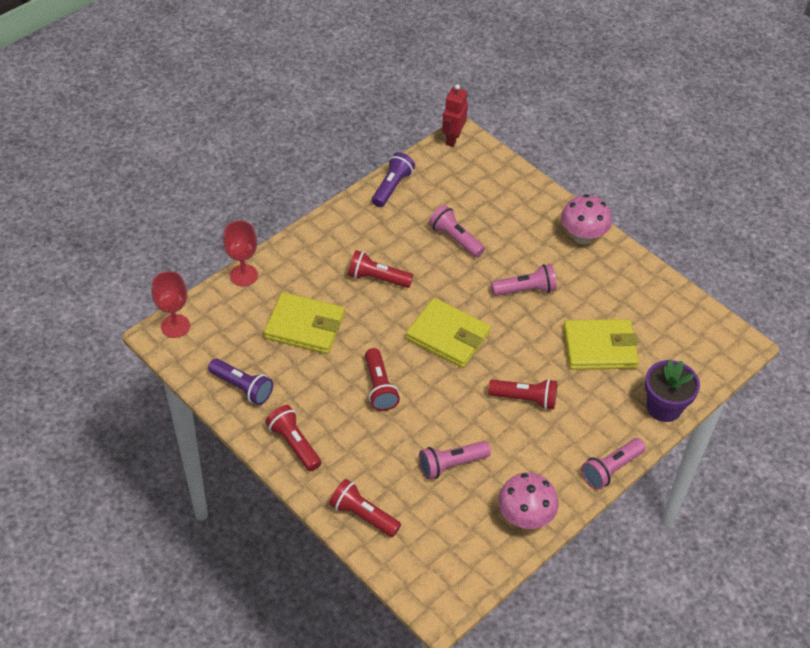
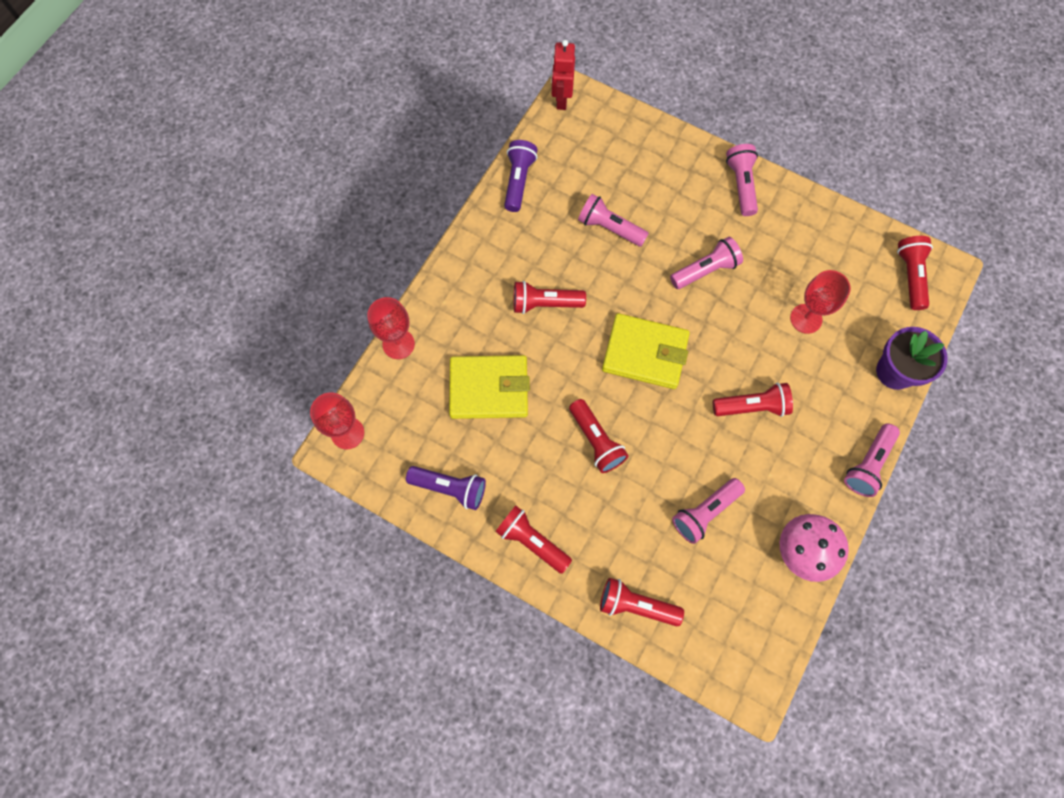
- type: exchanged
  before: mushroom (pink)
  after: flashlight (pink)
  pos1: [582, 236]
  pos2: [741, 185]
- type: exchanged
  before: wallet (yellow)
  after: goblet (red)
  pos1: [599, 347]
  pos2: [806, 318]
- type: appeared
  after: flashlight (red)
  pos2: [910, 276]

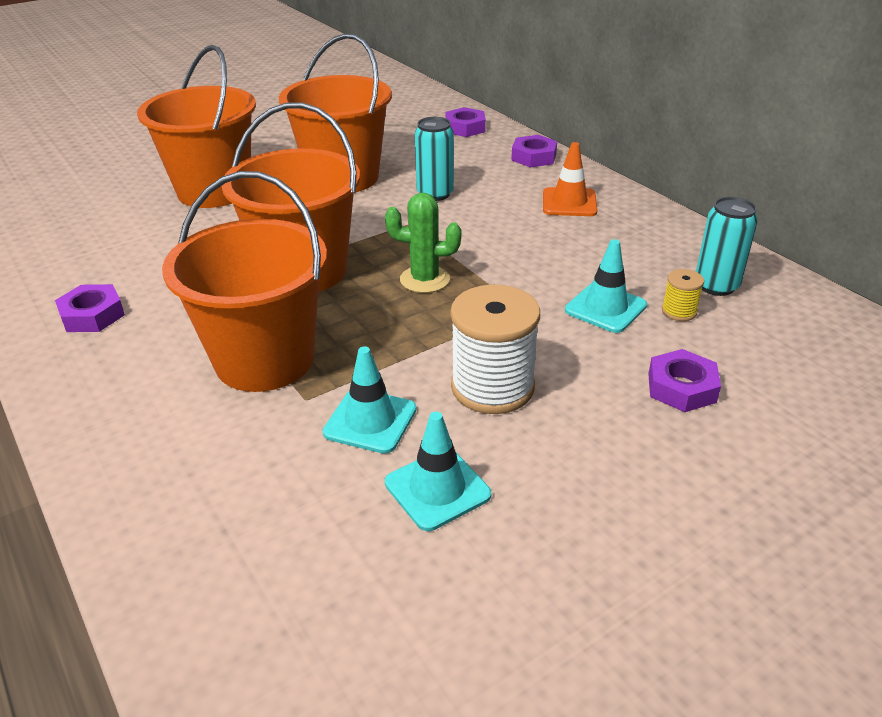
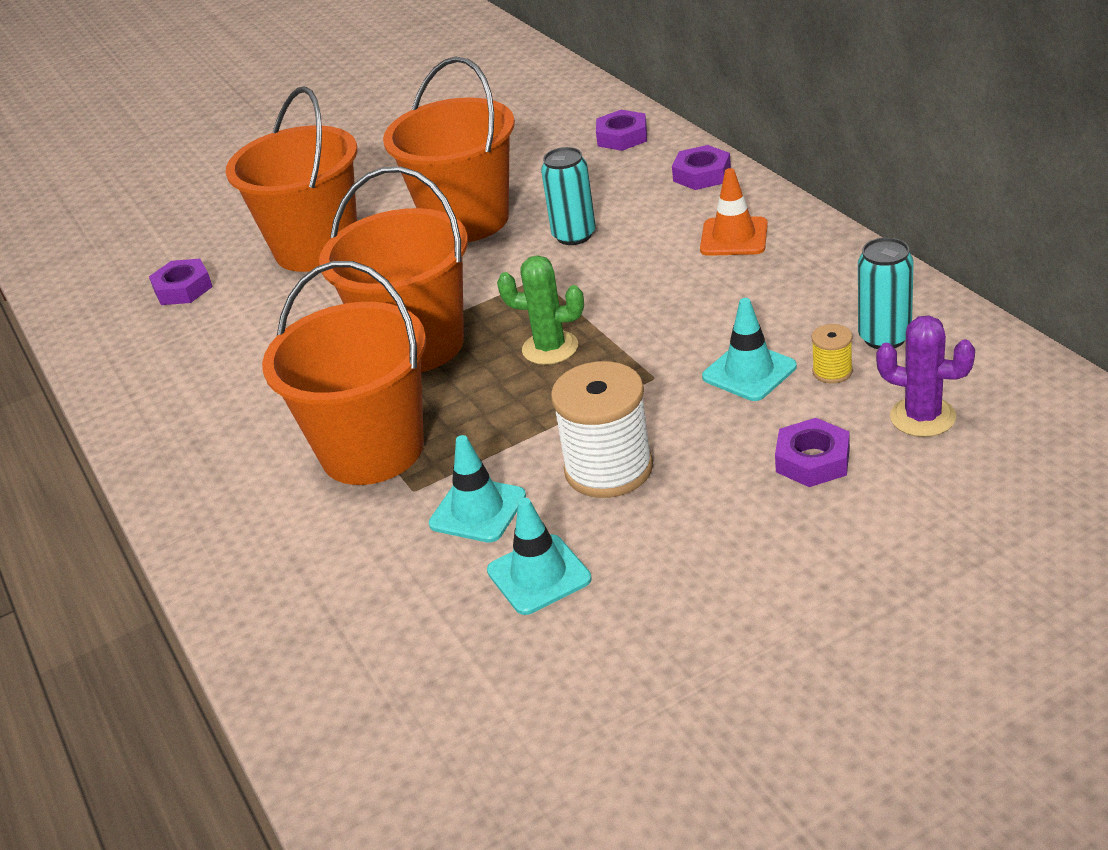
- type: relocated
  before: nut (purple)
  pos1: [92, 315]
  pos2: [183, 289]
- type: appeared
  after: cactus (purple)
  pos2: [922, 417]

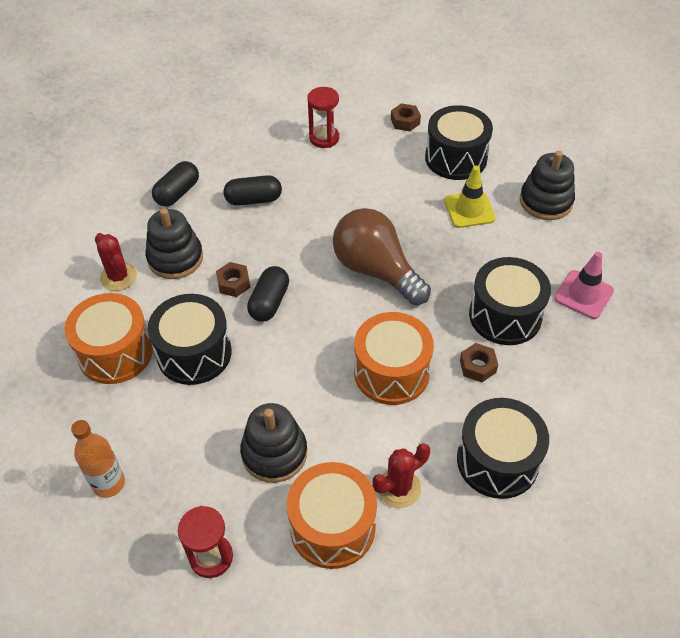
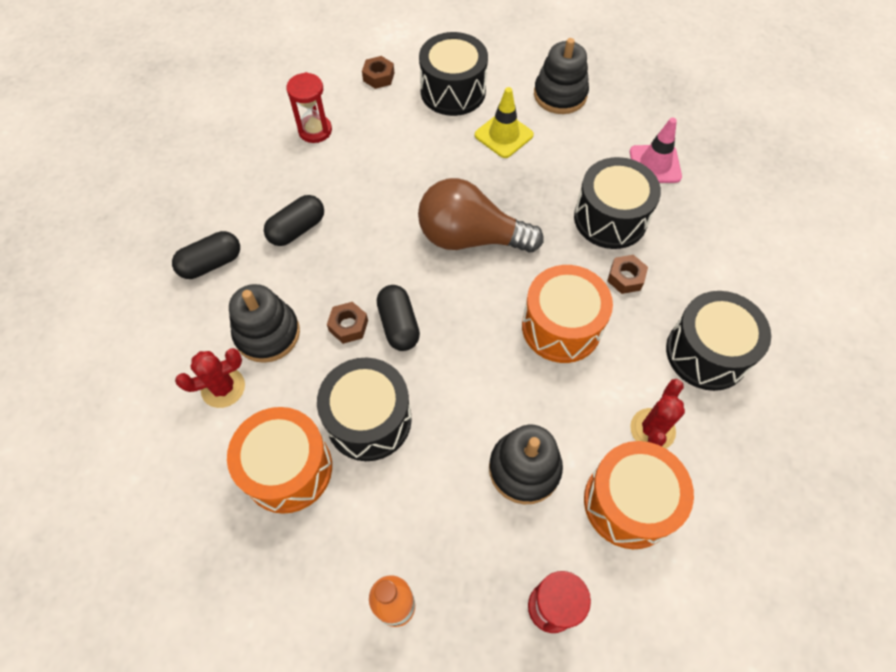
- type: spun
  before: capsule (black)
  pos1: [177, 193]
  pos2: [211, 263]
  turn: 60
- type: spun
  before: cactus (red)
  pos1: [118, 277]
  pos2: [223, 387]
  turn: -45

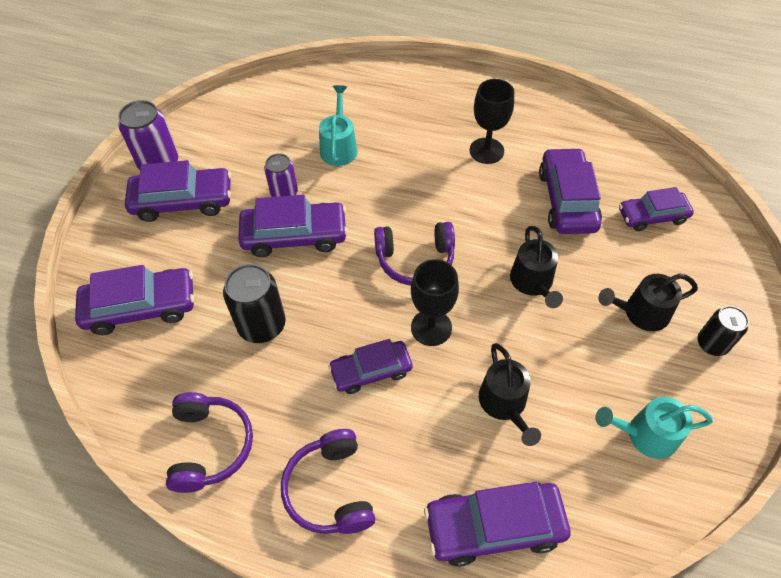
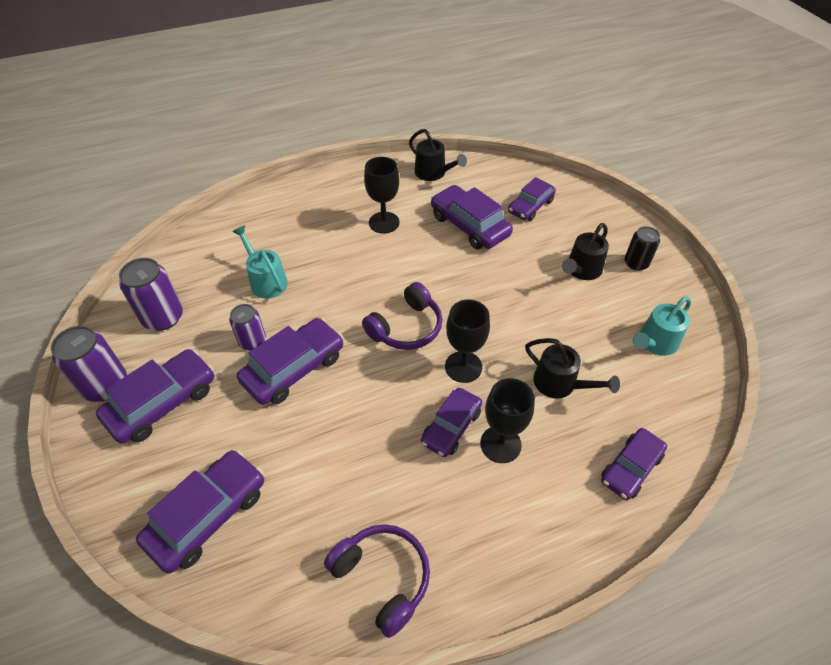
- type: relocated
  before: watering can (black)
  pos1: [533, 283]
  pos2: [433, 173]
- type: missing
  before: can (black)
  pos1: [262, 325]
- type: missing
  before: headphones (purple)
  pos1: [330, 490]
- type: size
  before: car (purple)
  pos1: [494, 526]
  pos2: [630, 468]
  scale: 0.66
- type: appeared
  after: can (purple)
  pos2: [163, 317]
- type: appeared
  after: goblet (black)
  pos2: [500, 444]

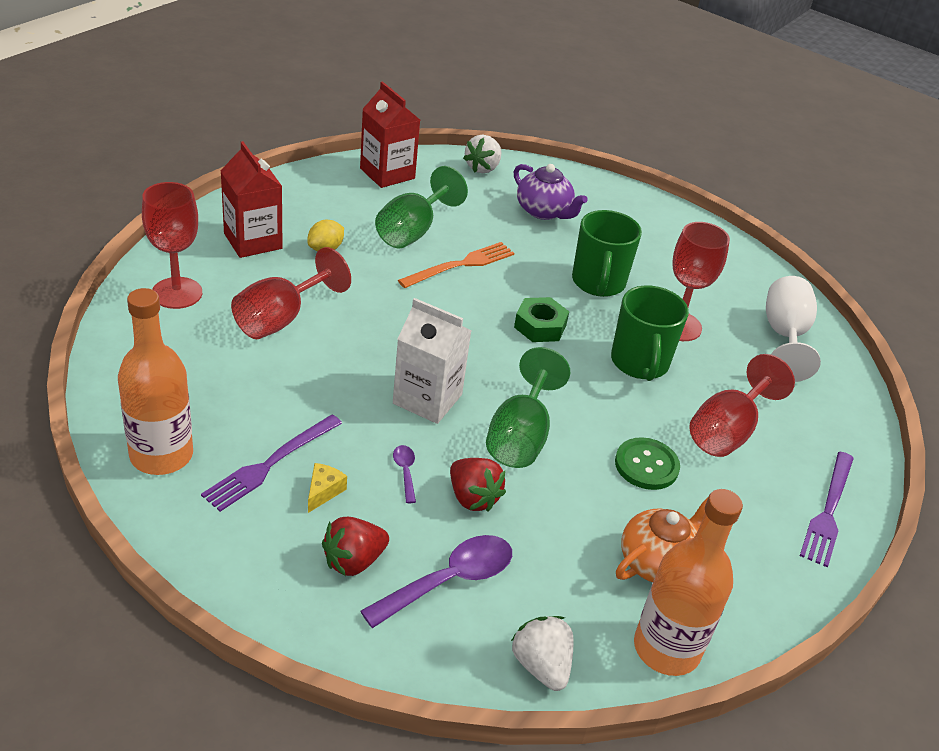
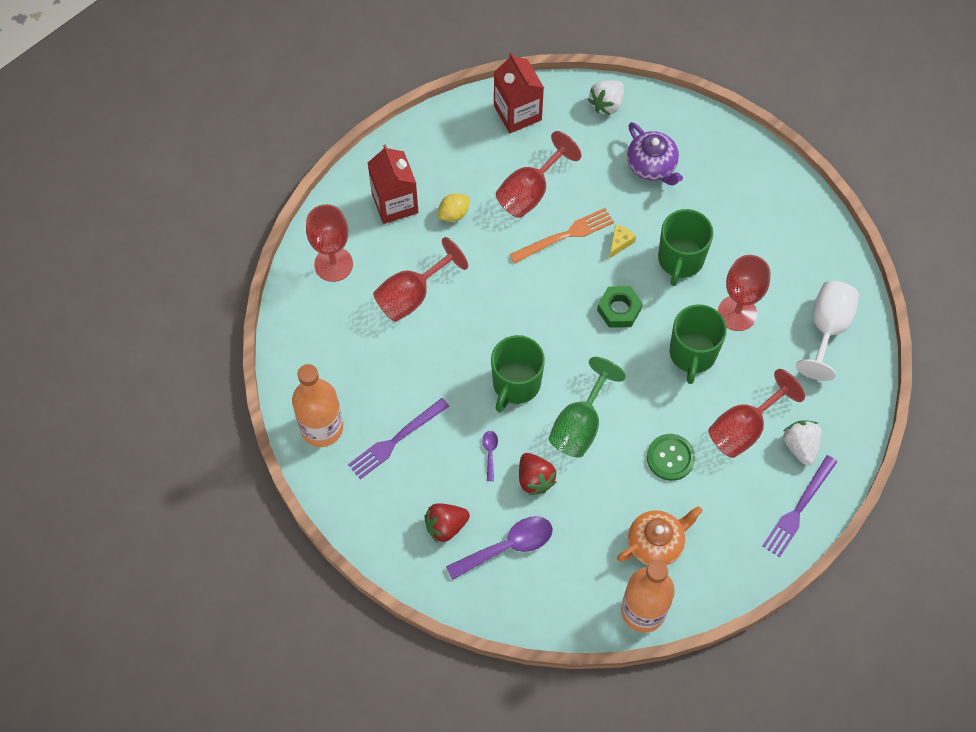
- type: colour
  before: goblet (green)
  after: goblet (red)
  pos1: [413, 231]
  pos2: [530, 192]
- type: exchanged
  before: carton (white)
  after: mug (green)
  pos1: [427, 399]
  pos2: [515, 384]
- type: relocated
  before: cheese (yellow)
  pos1: [323, 491]
  pos2: [620, 243]
- type: relocated
  before: strawberry (white)
  pos1: [541, 666]
  pos2: [800, 446]

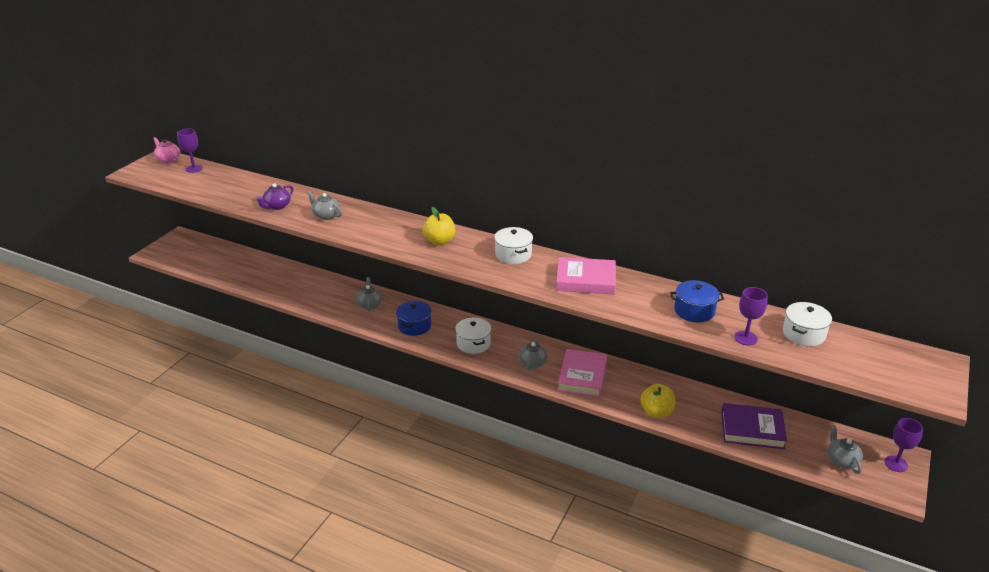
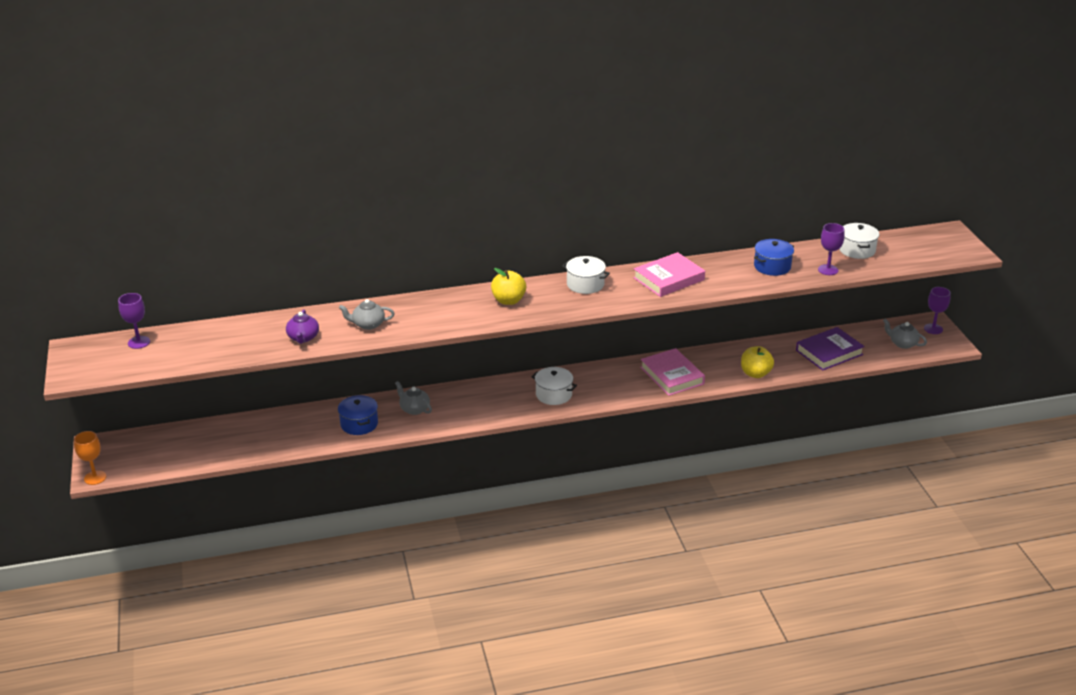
- type: missing
  before: teapot (pink)
  pos1: [168, 160]
- type: relocated
  before: pot (blue)
  pos1: [414, 326]
  pos2: [359, 424]
- type: missing
  before: teapot (grey)
  pos1: [532, 364]
- type: appeared
  after: goblet (orange)
  pos2: [95, 477]

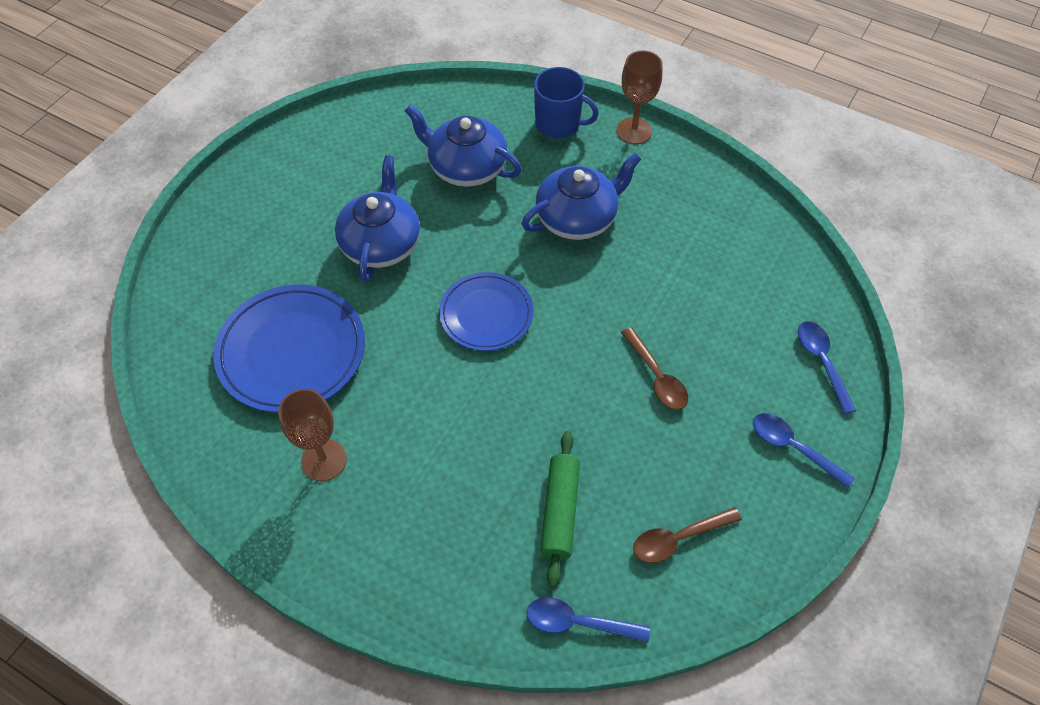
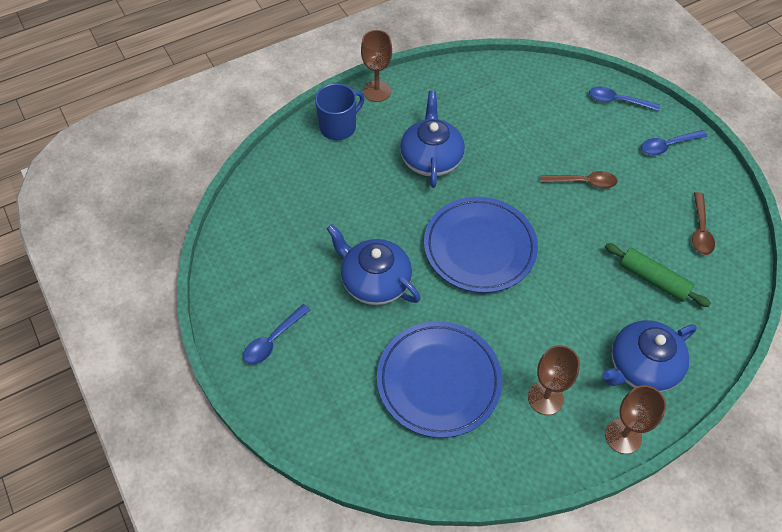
- type: relocated
  before: teapot (blue)
  pos1: [466, 167]
  pos2: [641, 367]
- type: size
  before: plate (blue)
  pos1: [486, 314]
  pos2: [479, 247]
  scale: 1.54
- type: relocated
  before: spoon (blue)
  pos1: [578, 622]
  pos2: [273, 340]
- type: appeared
  after: goblet (brown)
  pos2: [623, 436]

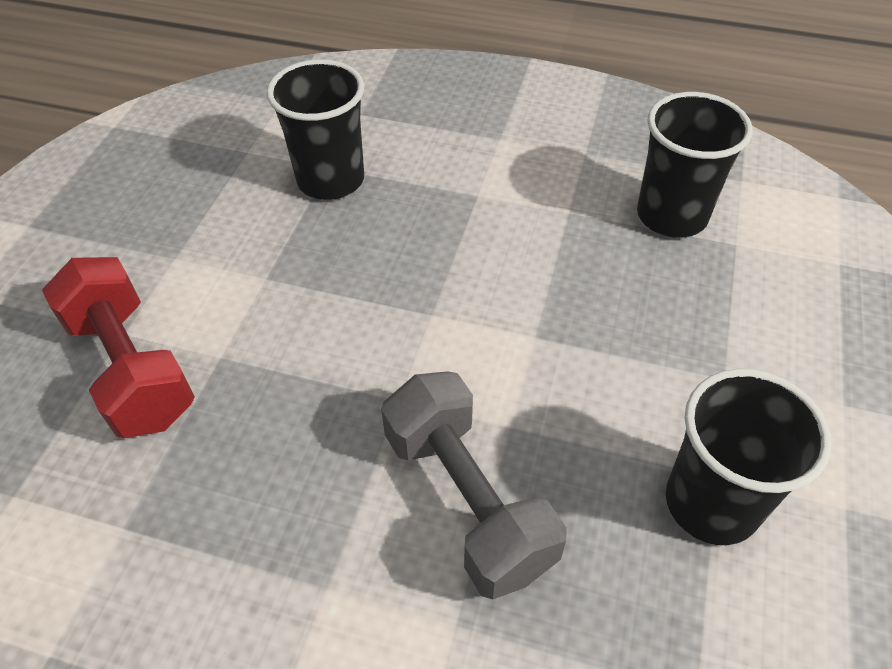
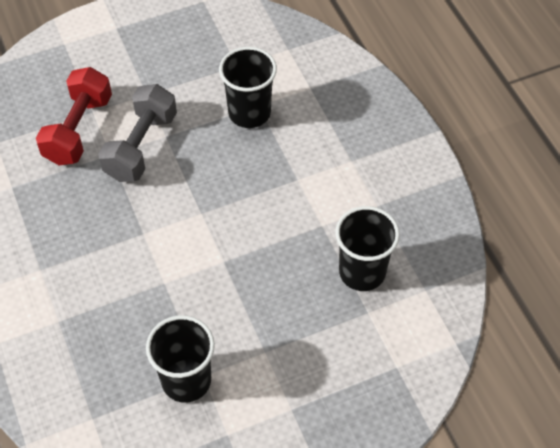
- type: relocated
  before: dumbbell (grey)
  pos1: [468, 500]
  pos2: [141, 146]

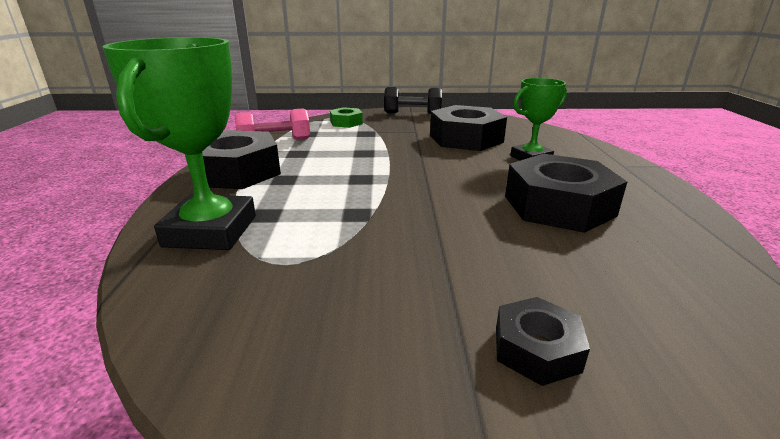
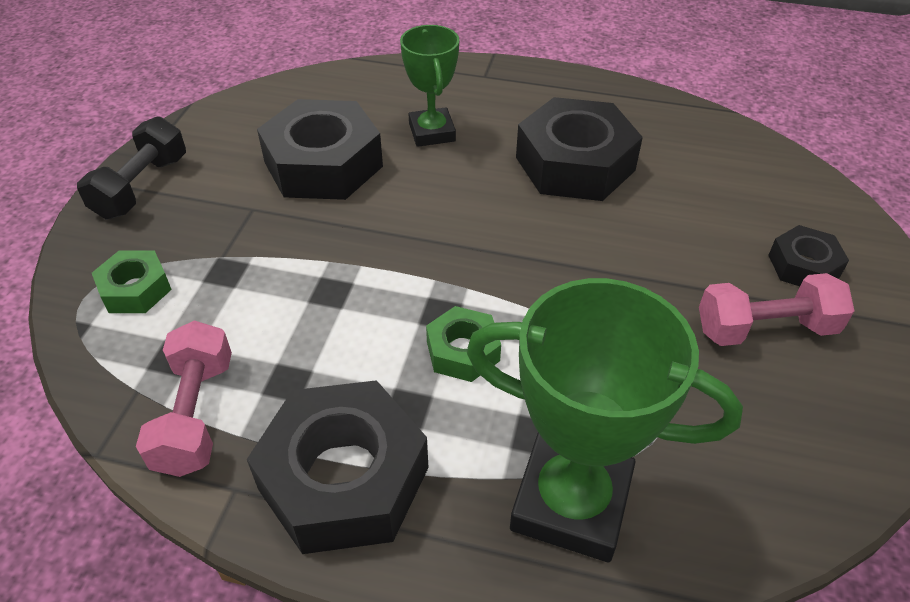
- type: appeared
  after: dumbbell (pink)
  pos2: [765, 329]
- type: appeared
  after: nut (green)
  pos2: [463, 351]

